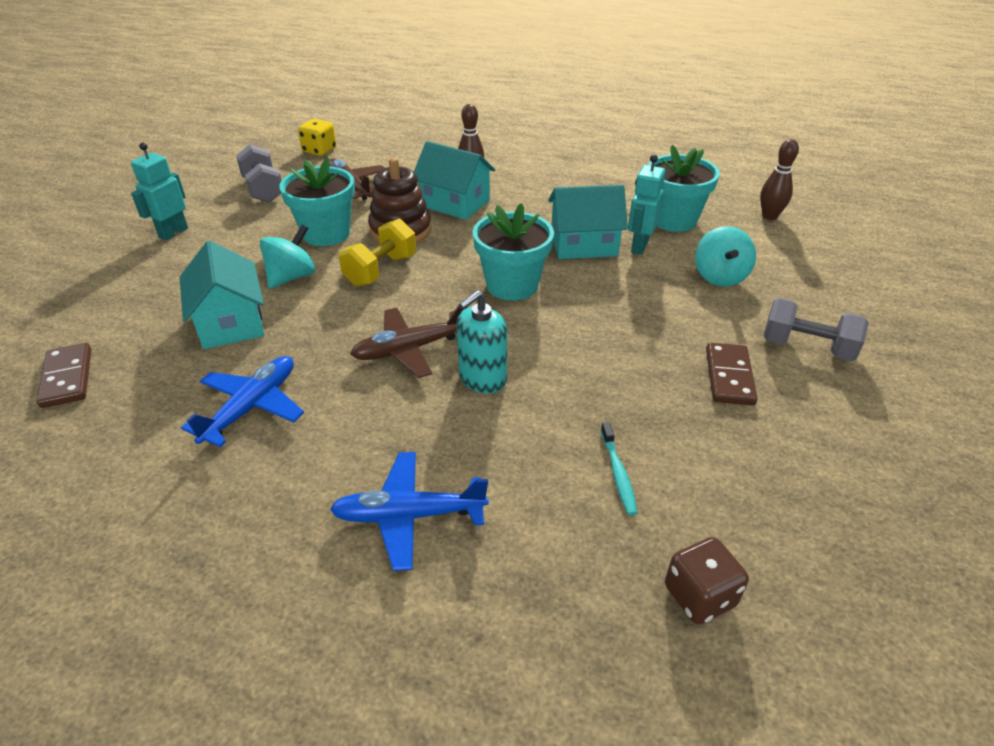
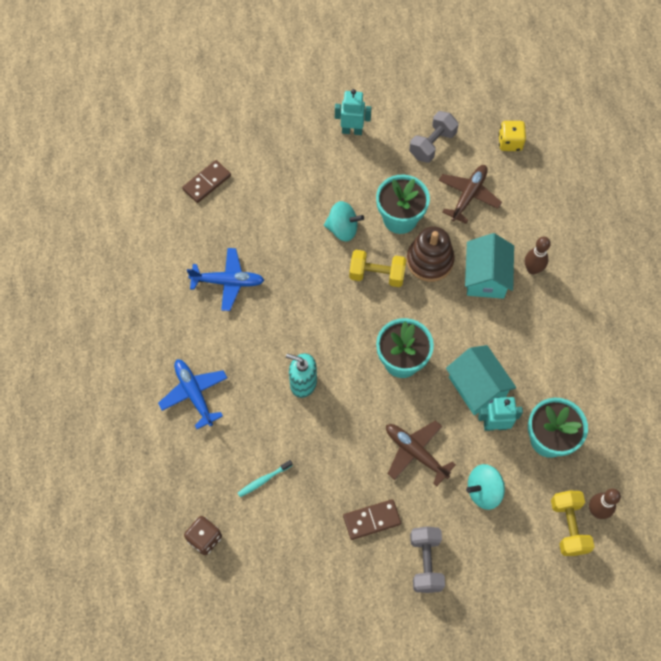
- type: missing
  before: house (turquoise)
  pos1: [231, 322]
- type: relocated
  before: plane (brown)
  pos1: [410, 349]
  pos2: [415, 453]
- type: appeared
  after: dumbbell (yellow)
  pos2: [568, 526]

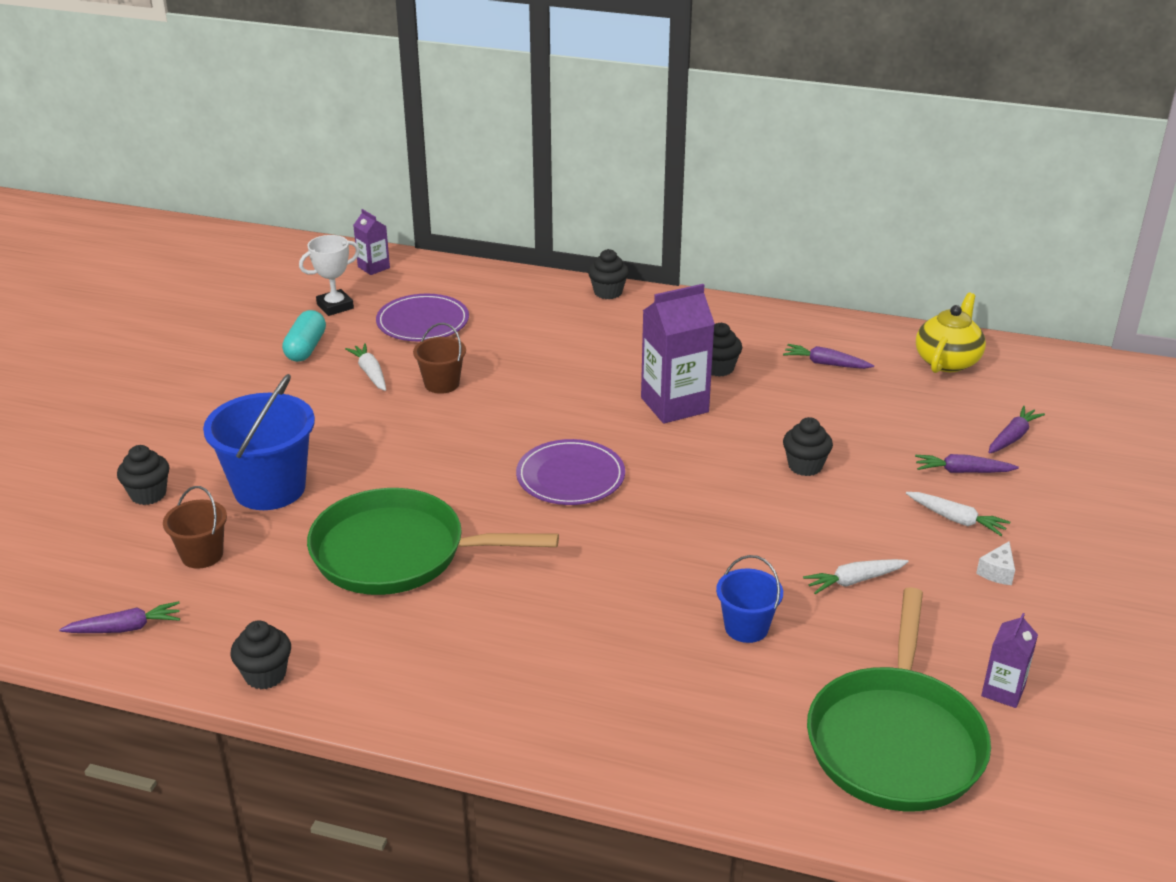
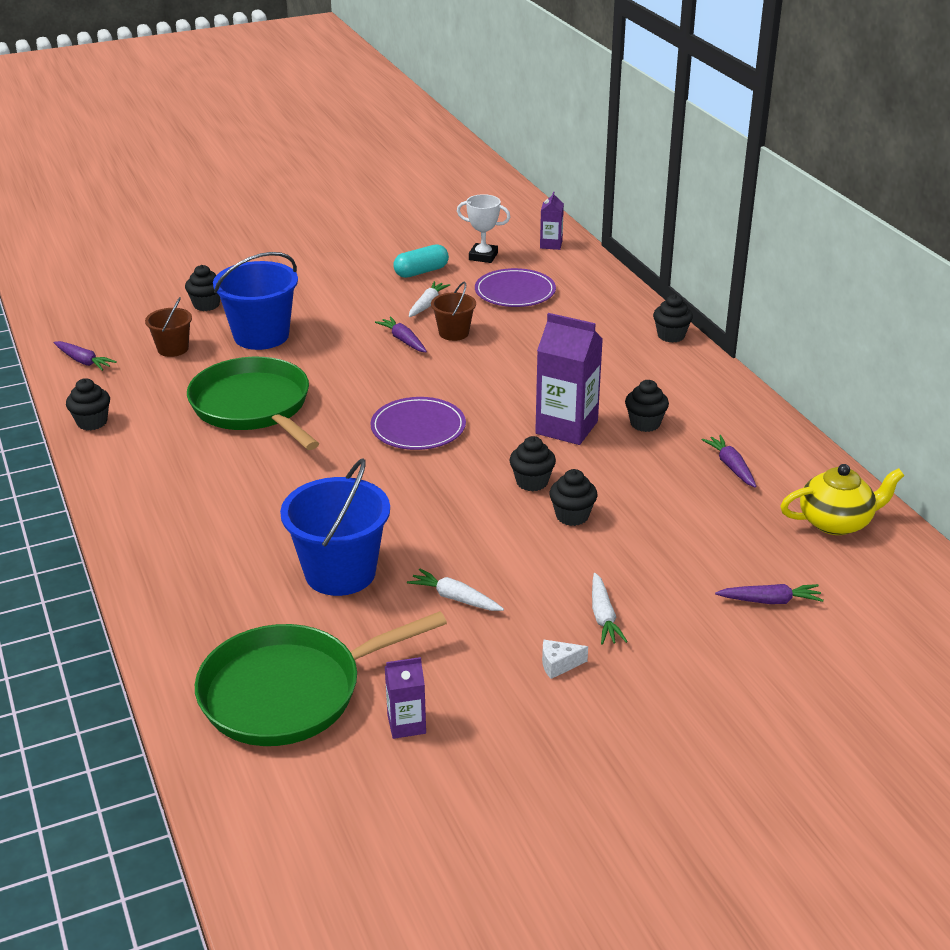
- type: relocated
  before: carrot (purple)
  pos1: [962, 471]
  pos2: [403, 340]
- type: size
  before: bucket (blue)
  pos1: [746, 627]
  pos2: [340, 573]
  scale: 1.83
- type: appeared
  after: cupcake (black)
  pos2: [532, 482]

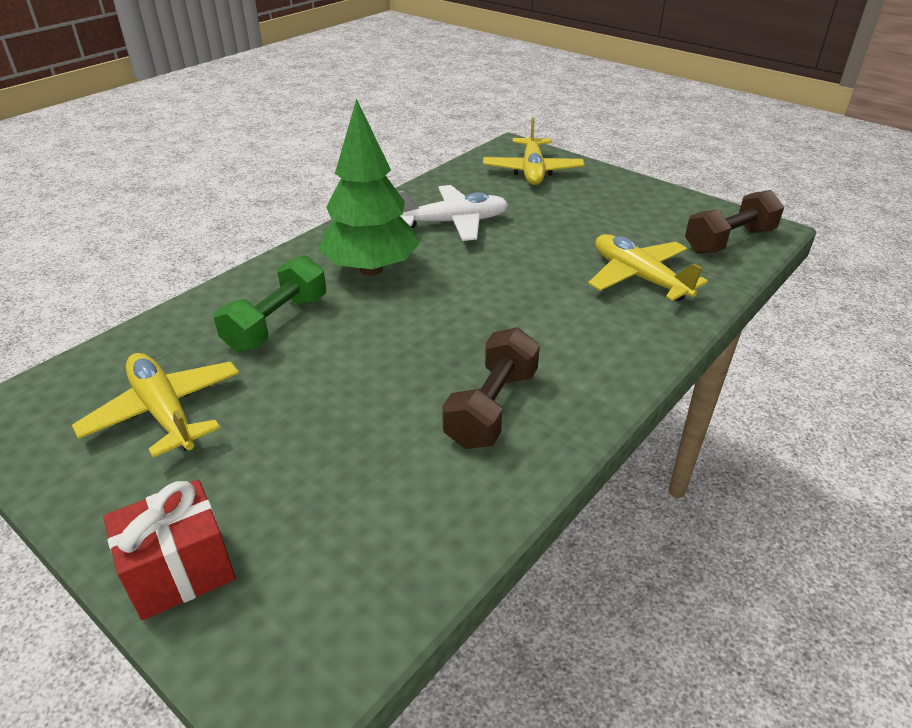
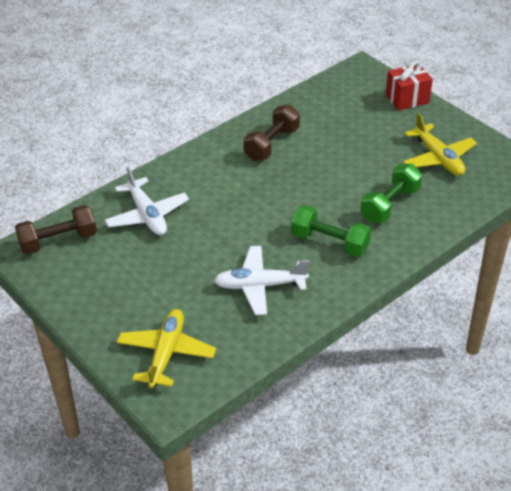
- type: exchanged
  before: tree (green)
  after: dumbbell (green)
  pos1: [371, 269]
  pos2: [330, 242]
- type: colour
  before: plane (yellow)
  after: plane (white)
  pos1: [639, 277]
  pos2: [147, 215]

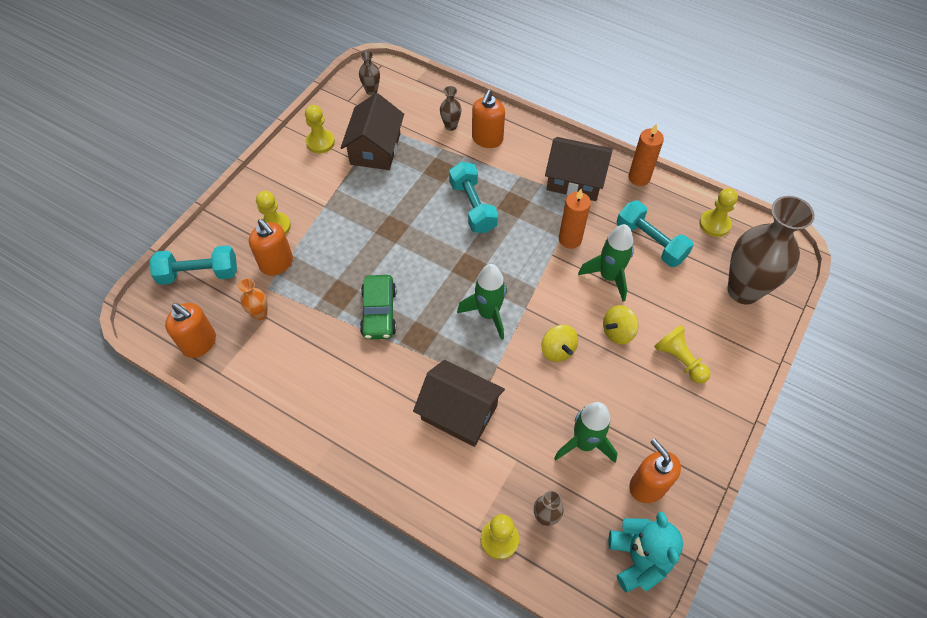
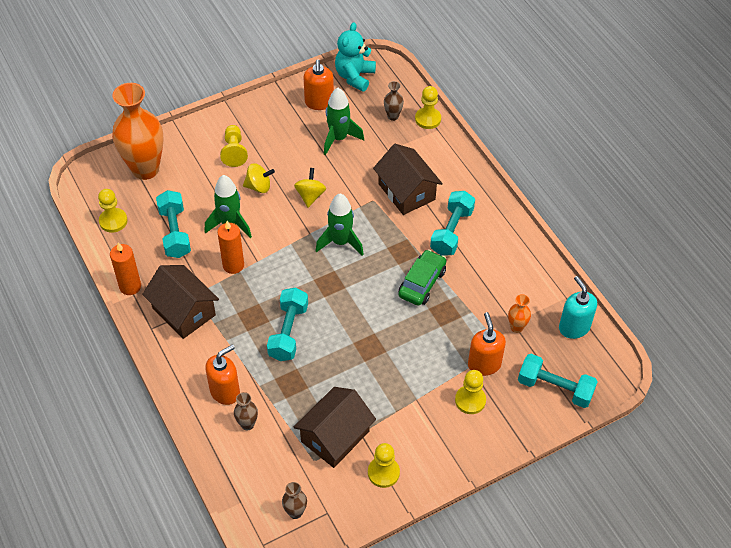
- type: colour
  before: vase (brown)
  after: vase (orange)
  pos1: [743, 290]
  pos2: [145, 169]
- type: colour
  before: soap dispenser (orange)
  after: soap dispenser (turquoise)
  pos1: [200, 343]
  pos2: [574, 327]
- type: appeared
  after: dumbbell (turquoise)
  pos2: [451, 231]

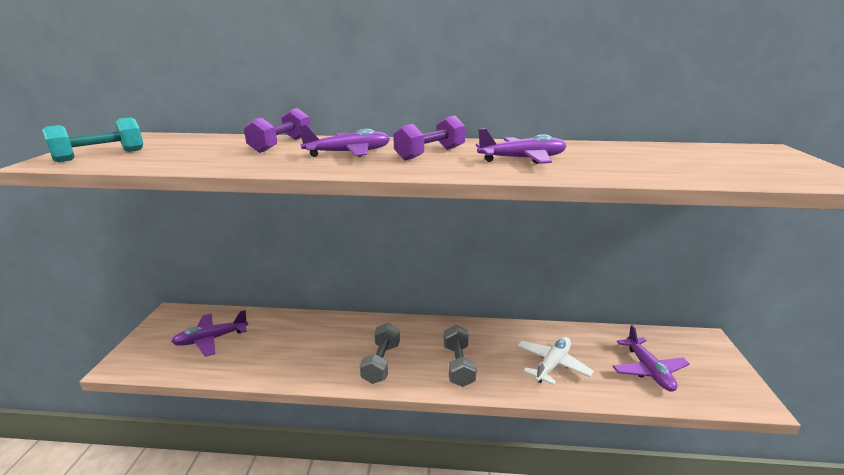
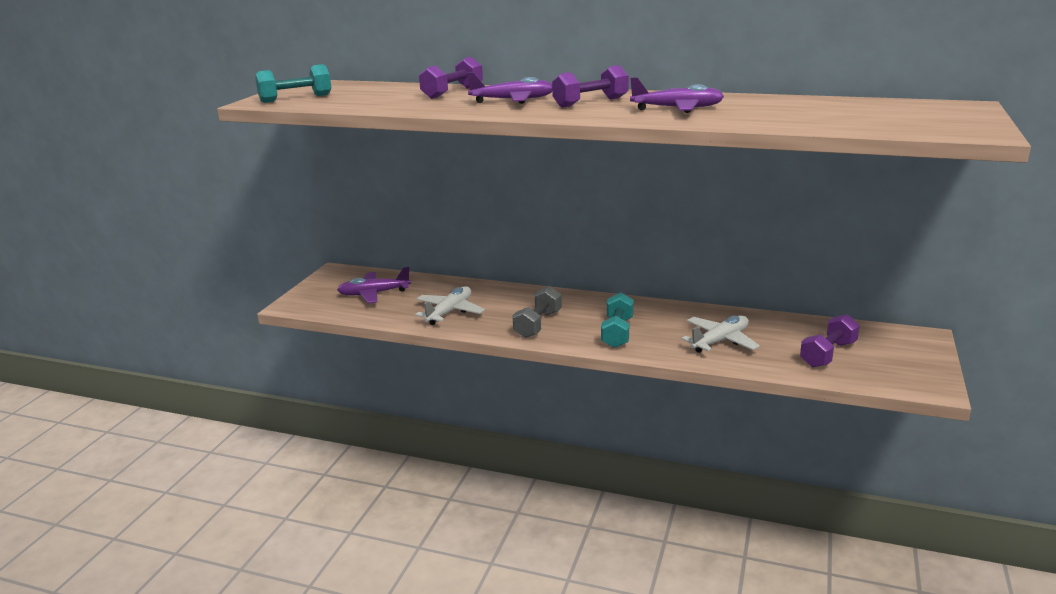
- type: colour
  before: dumbbell (grey)
  after: dumbbell (turquoise)
  pos1: [458, 365]
  pos2: [617, 333]
- type: exchanged
  before: plane (purple)
  after: dumbbell (purple)
  pos1: [648, 370]
  pos2: [828, 354]
- type: appeared
  after: plane (white)
  pos2: [449, 312]

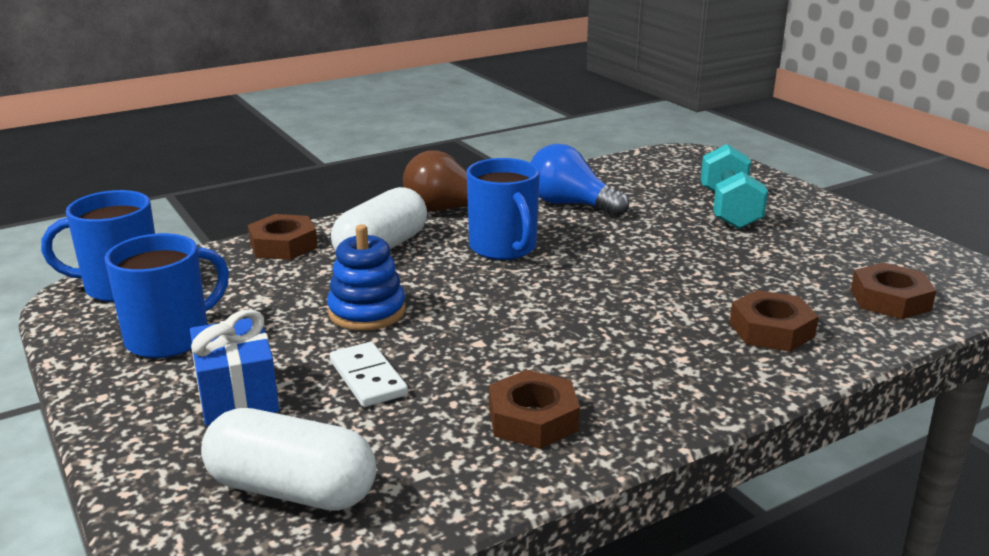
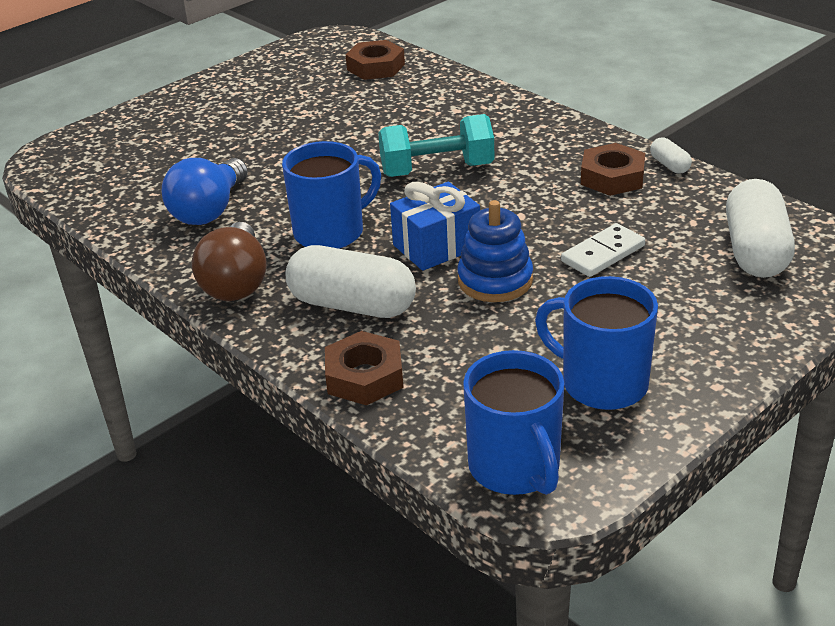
- type: relocated
  before: dumbbell (turquoise)
  pos1: [729, 209]
  pos2: [437, 170]
- type: missing
  before: nut (brown)
  pos1: [771, 330]
- type: relocated
  before: gift (blue)
  pos1: [237, 395]
  pos2: [436, 246]
- type: appeared
  after: capsule (white)
  pos2: [669, 165]

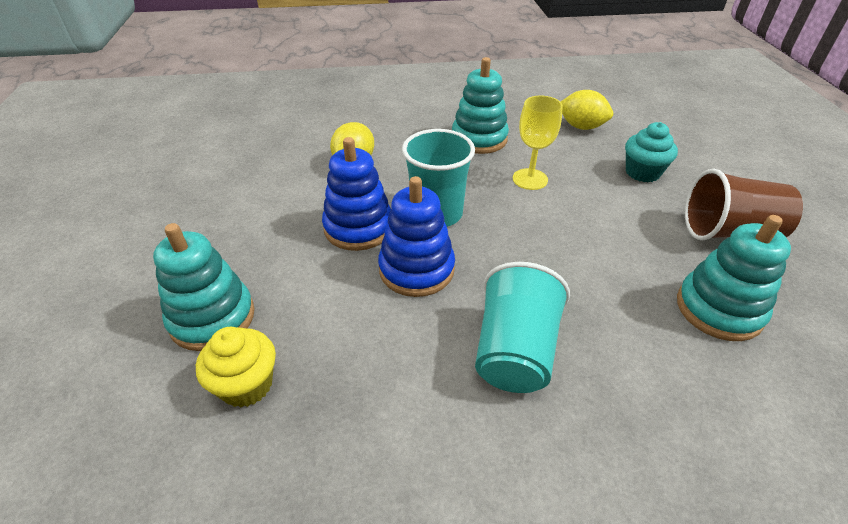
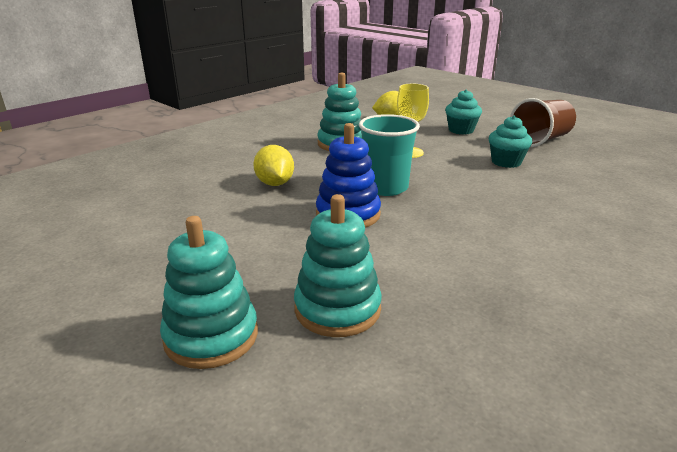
- type: missing
  before: stacking toy (blue)
  pos1: [416, 269]
- type: relocated
  before: stacking toy (turquoise)
  pos1: [718, 309]
  pos2: [211, 336]
- type: missing
  before: cup (turquoise)
  pos1: [514, 351]
- type: missing
  before: cupcake (yellow)
  pos1: [246, 385]
- type: appeared
  after: cupcake (turquoise)
  pos2: [506, 162]

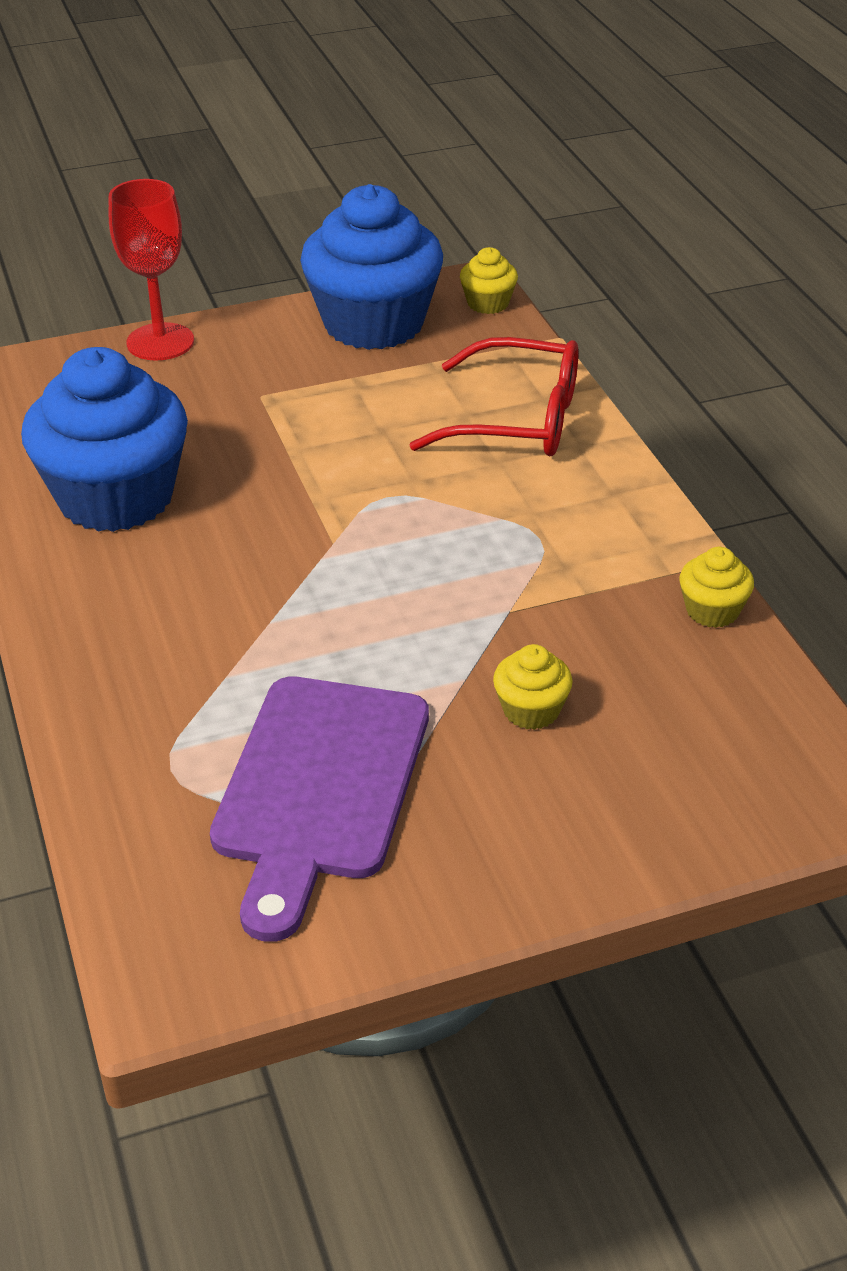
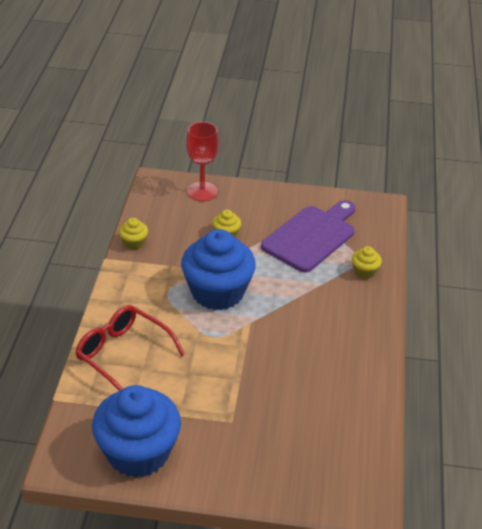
- type: relocated
  before: goblet (red)
  pos1: [160, 342]
  pos2: [202, 191]
- type: relocated
  before: cupcake (yellow)
  pos1: [488, 303]
  pos2: [364, 271]
- type: relocated
  before: cupcake (blue)
  pos1: [116, 497]
  pos2: [217, 292]

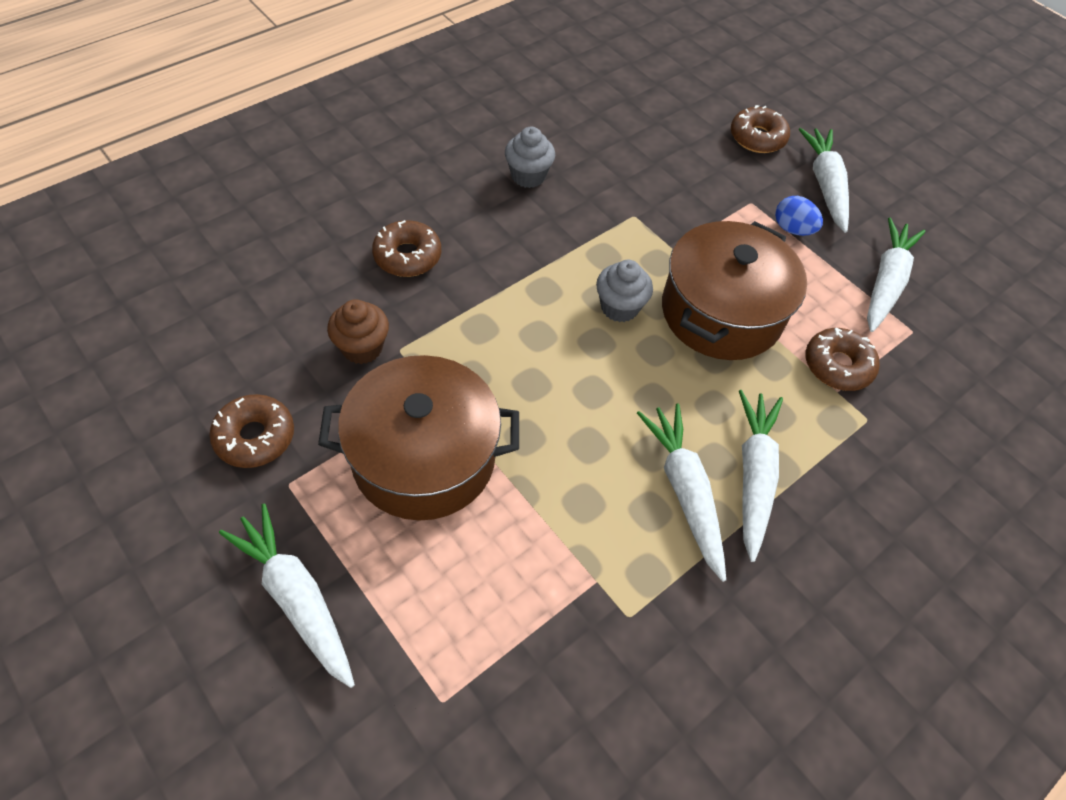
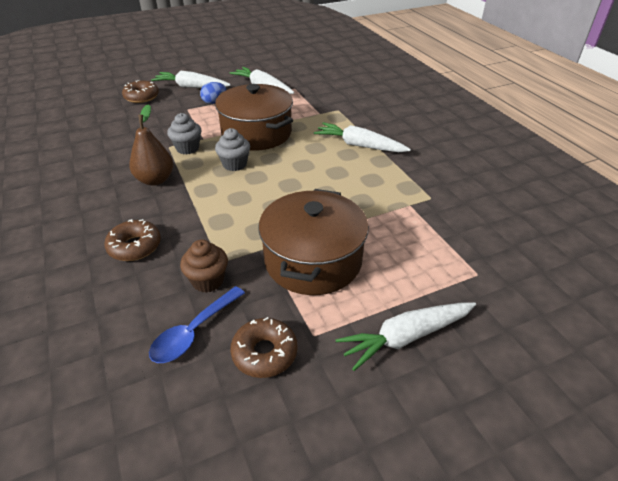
- type: relocated
  before: cupcake (grey)
  pos1: [528, 176]
  pos2: [187, 148]
- type: missing
  before: donut (brown)
  pos1: [837, 366]
- type: missing
  before: carrot (white)
  pos1: [684, 491]
- type: appeared
  after: pear (brown)
  pos2: [155, 180]
- type: appeared
  after: spoon (blue)
  pos2: [193, 332]

